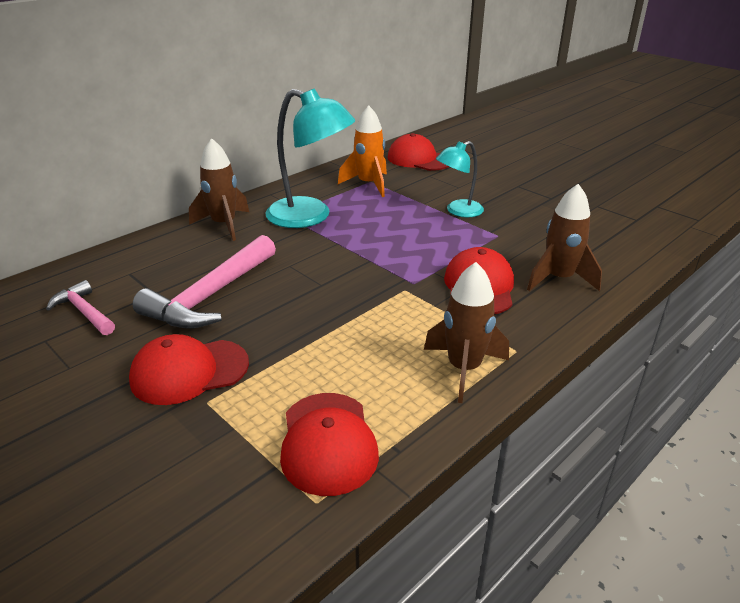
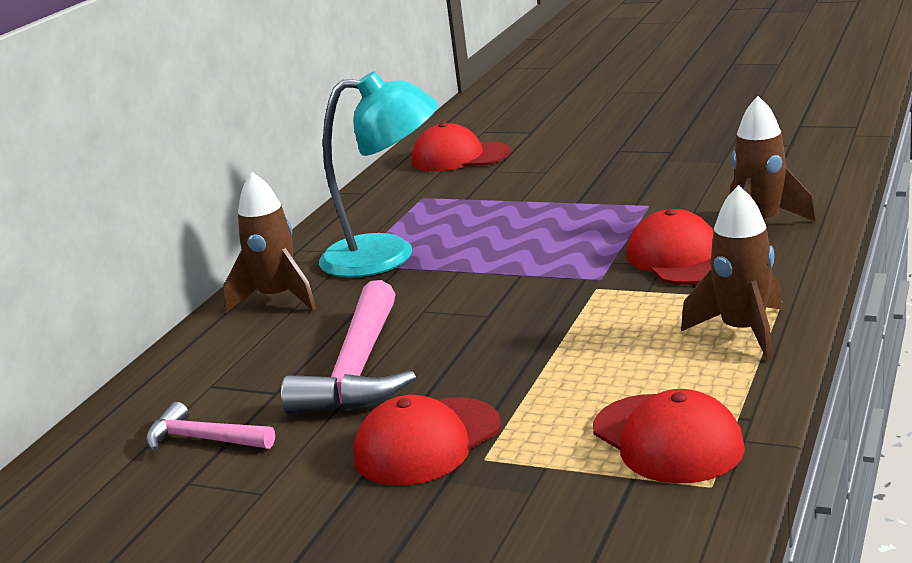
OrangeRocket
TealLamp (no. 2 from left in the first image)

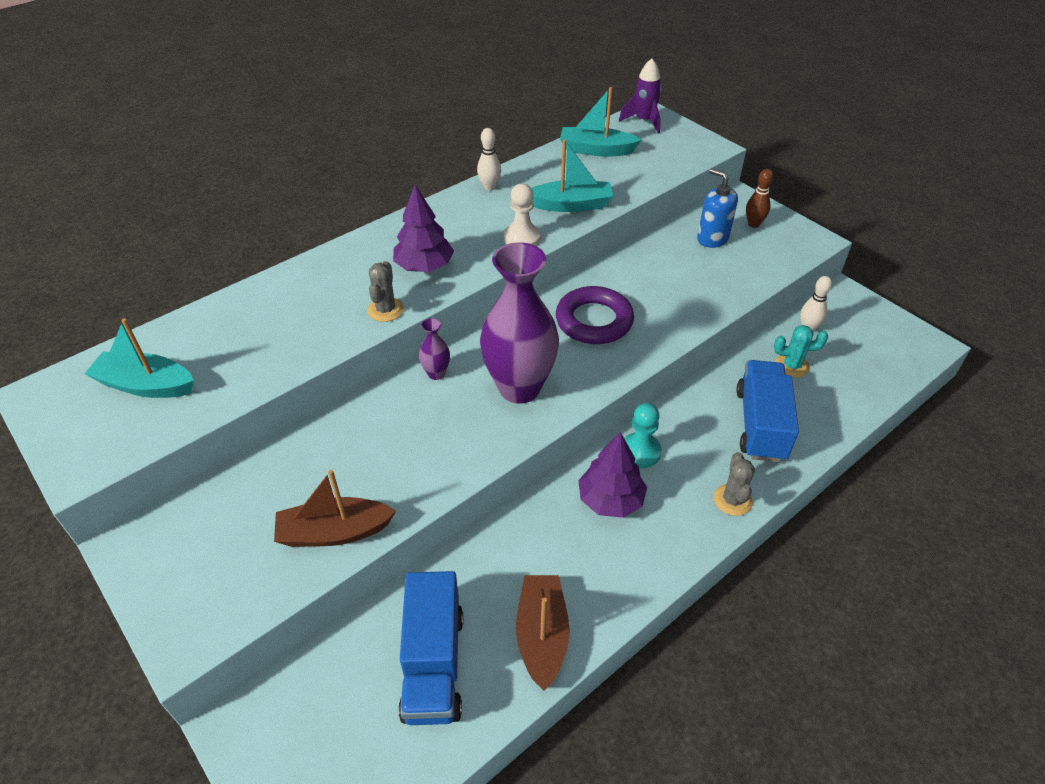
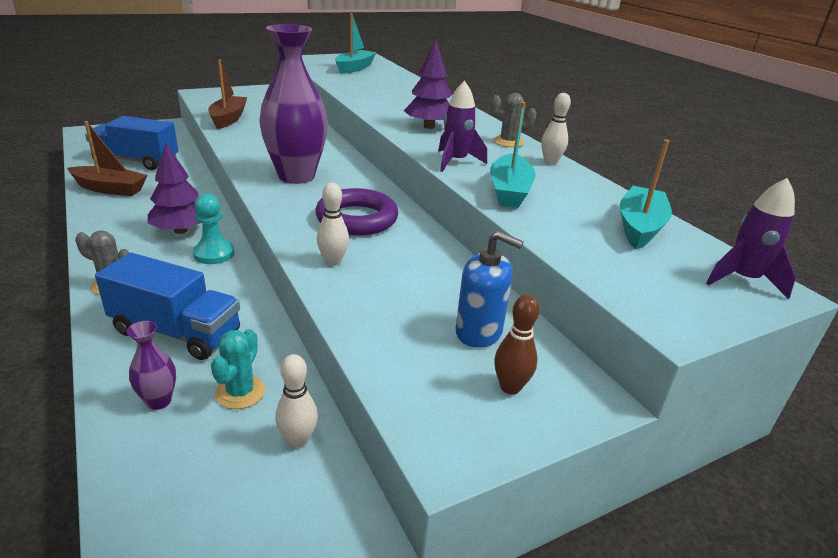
GreyPricklyPlant (no. 2 from left)
VioletFlowerVase (no. 1 from left)
VioletRocket (no. 1 from left)
RoyalBlueSoapDispenser
SnowWhiteTenpin (no. 2 from left)

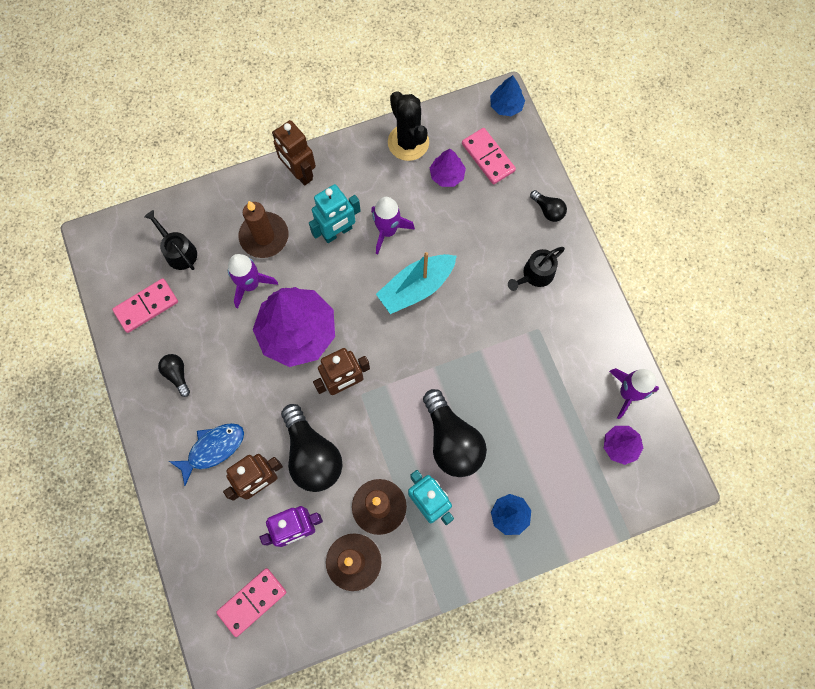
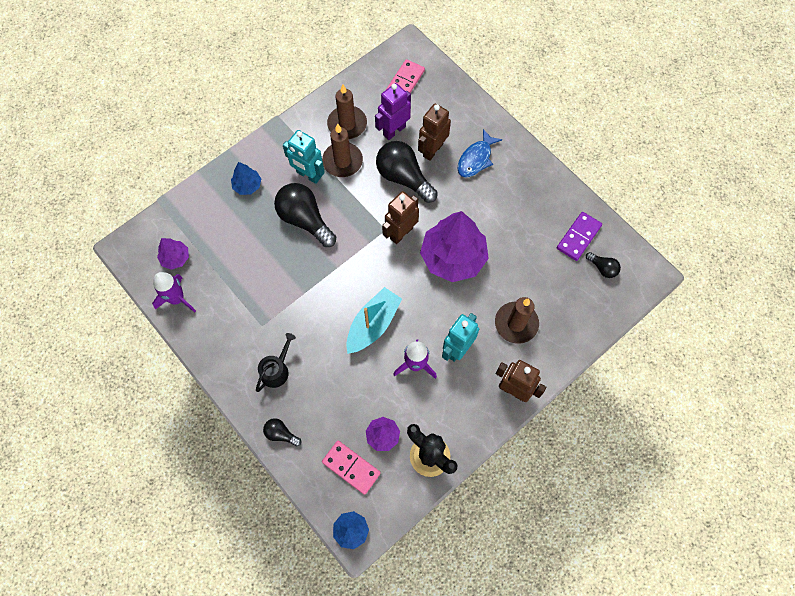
VioletDominoTile
BlackSprinklingCan (no. 1 from left in the first image)
BlackLightBulb (no. 4 from left)
VioletRocket (no. 1 from left in the first image)

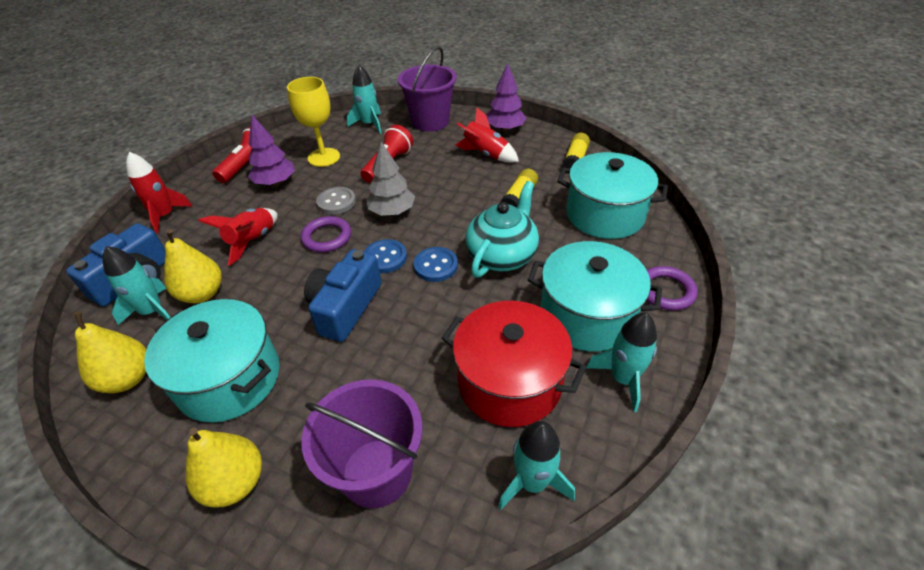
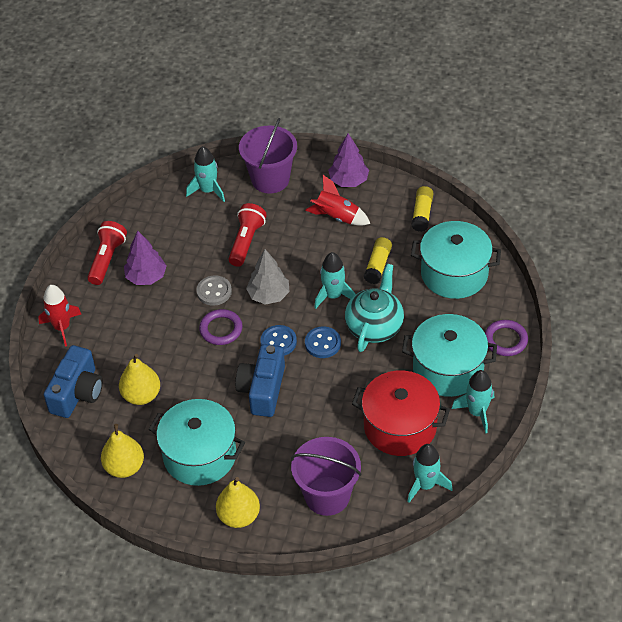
TealRocket (no. 2 from left)
RedRocket (no. 2 from left in the first image)
YellowWineGlass

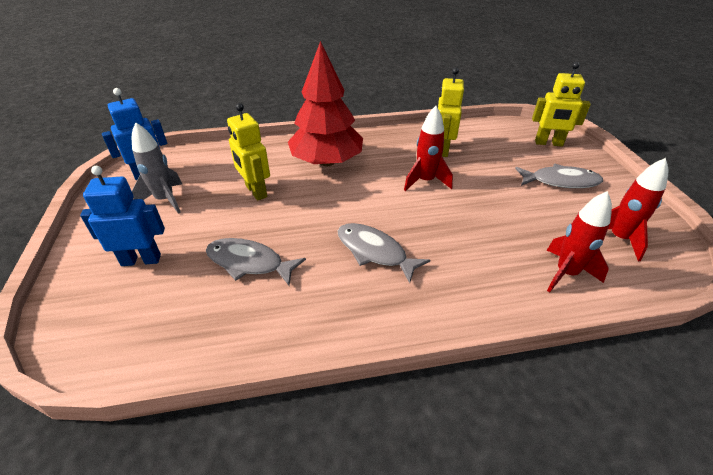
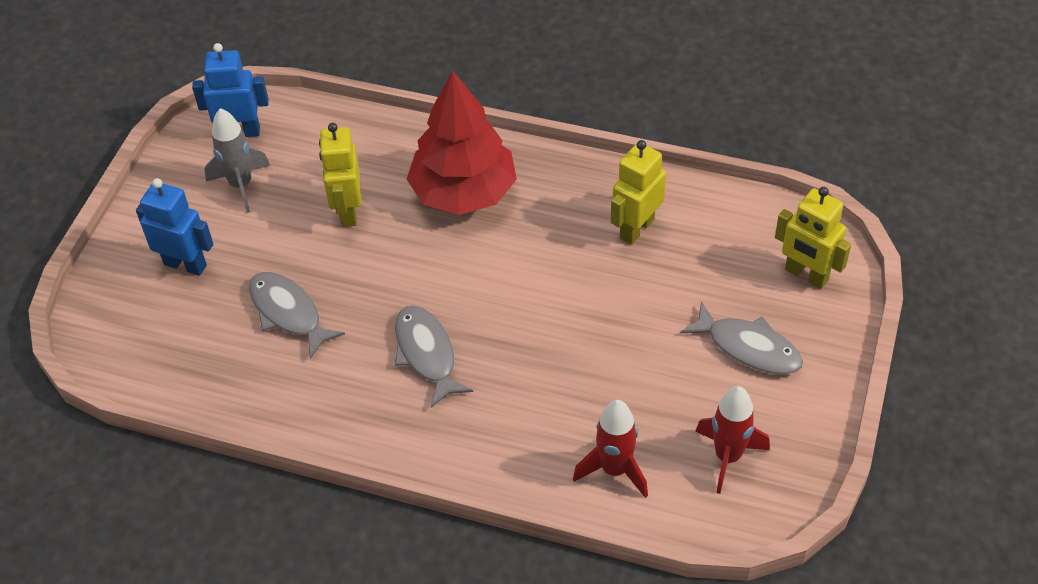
RedRocket (no. 1 from left in the first image)

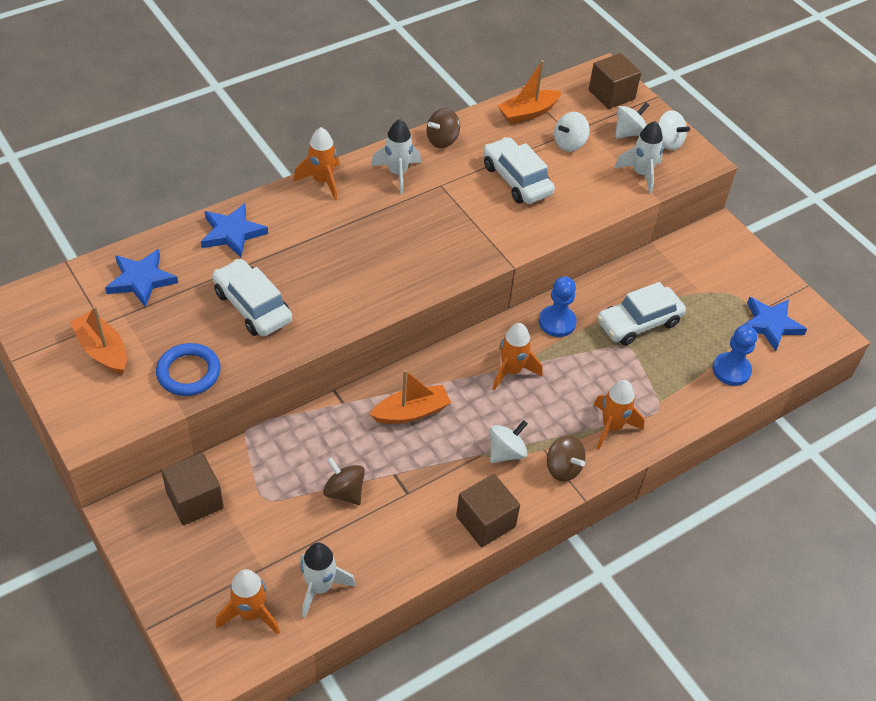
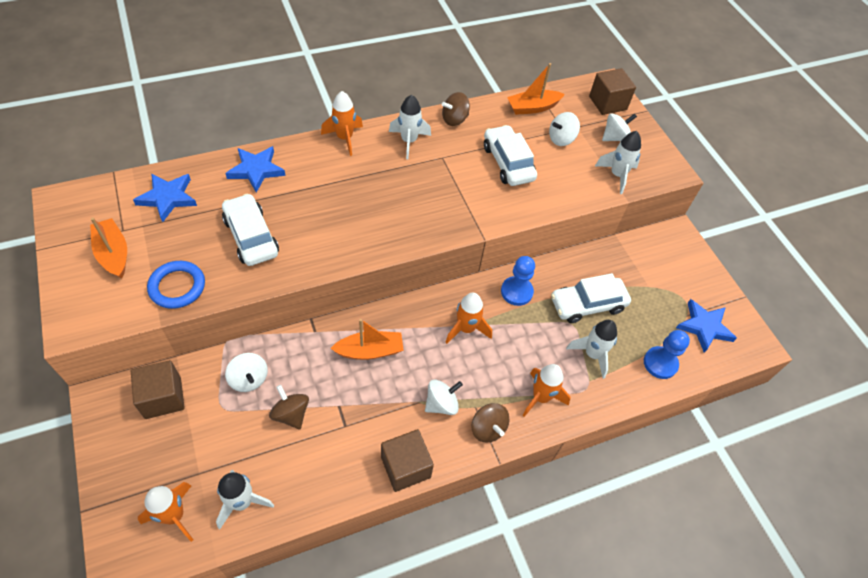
SnowWhiteToyTop (no. 1 from left)
SnowWhiteRocket (no. 3 from left)

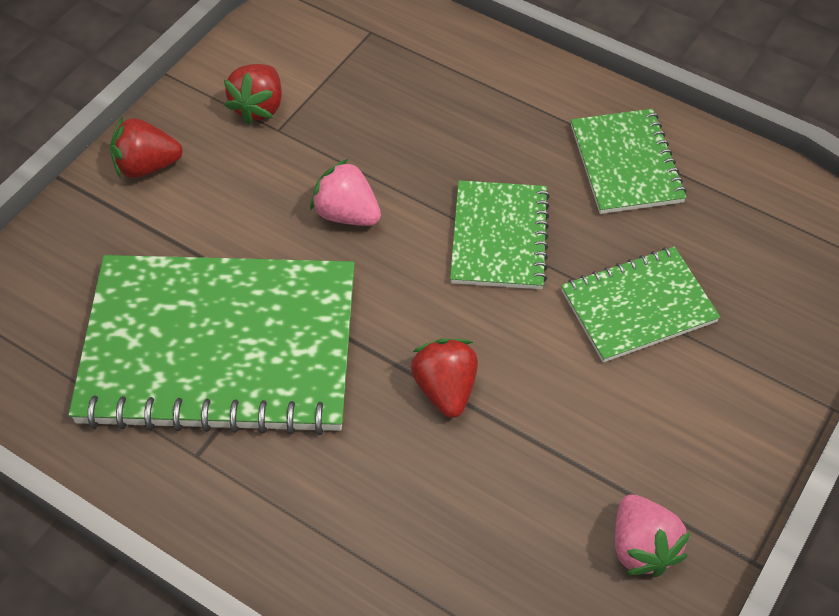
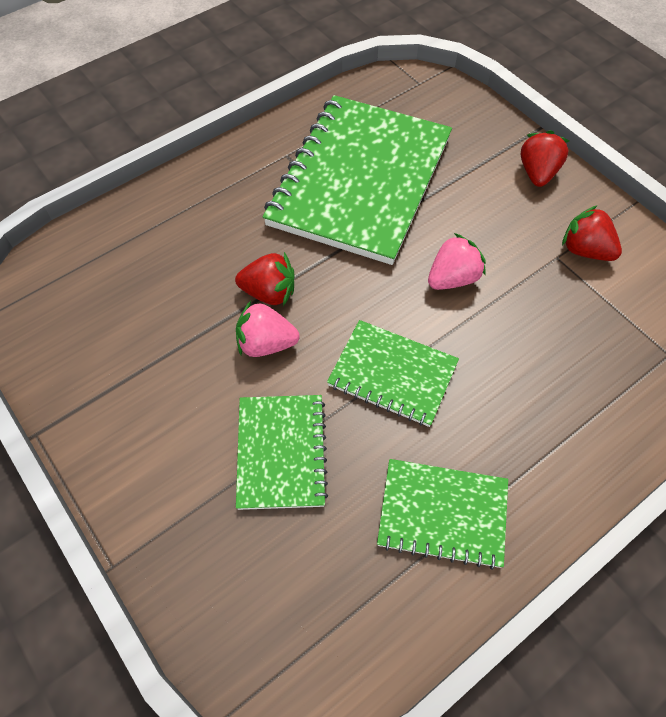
RosyBerry (no. 1 from left)

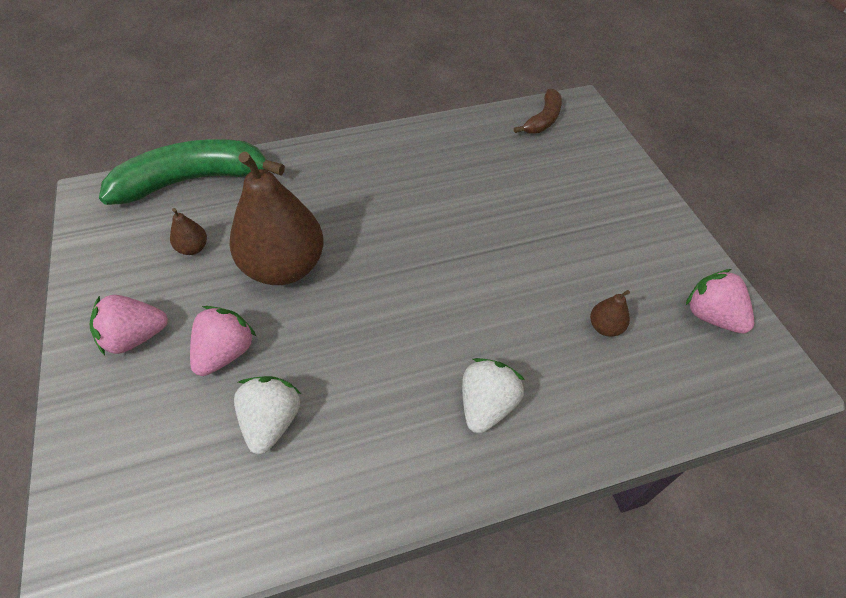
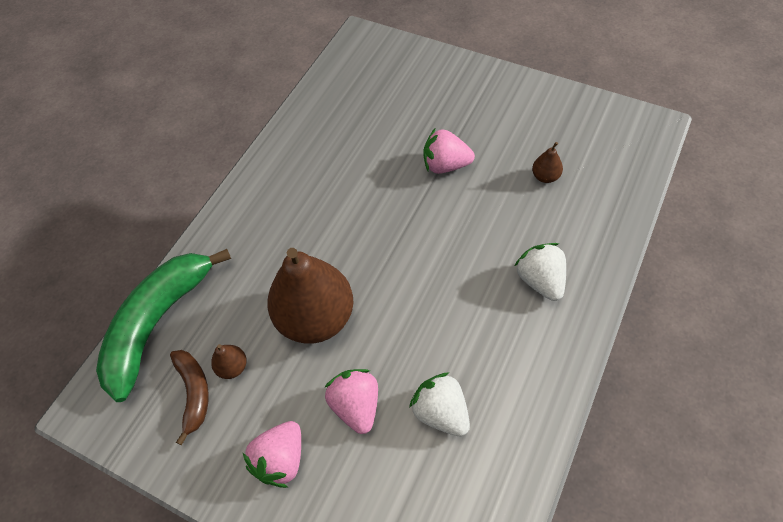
DarkBrownBanana
RosyBerry (no. 3 from left)

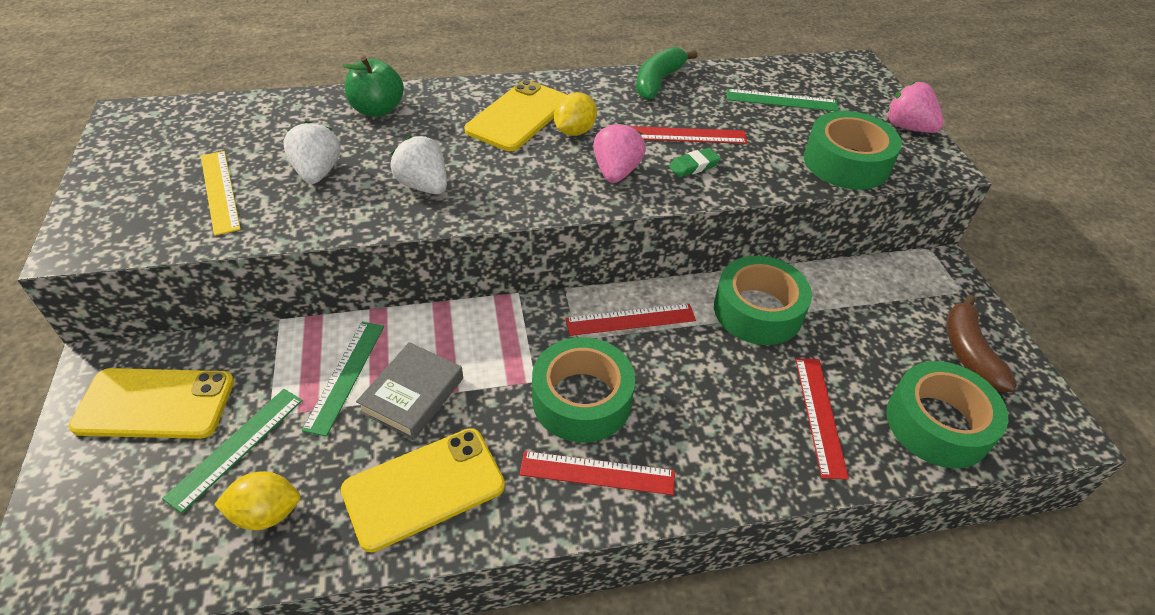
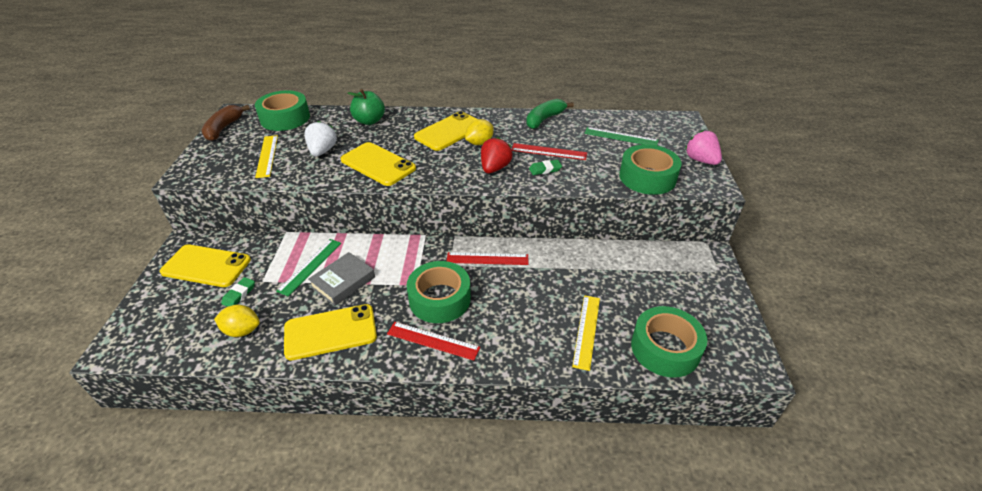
GreenPencilEraser (no. 1 from left)
YellowSmartphone (no. 3 from left)
RedBerry
GreenRollOfTape (no. 1 from left)
YellowStraightedge (no. 2 from left)
DarkBrownBanana

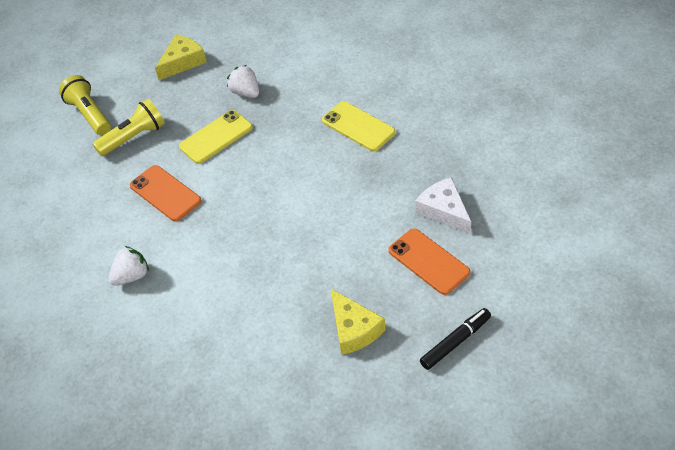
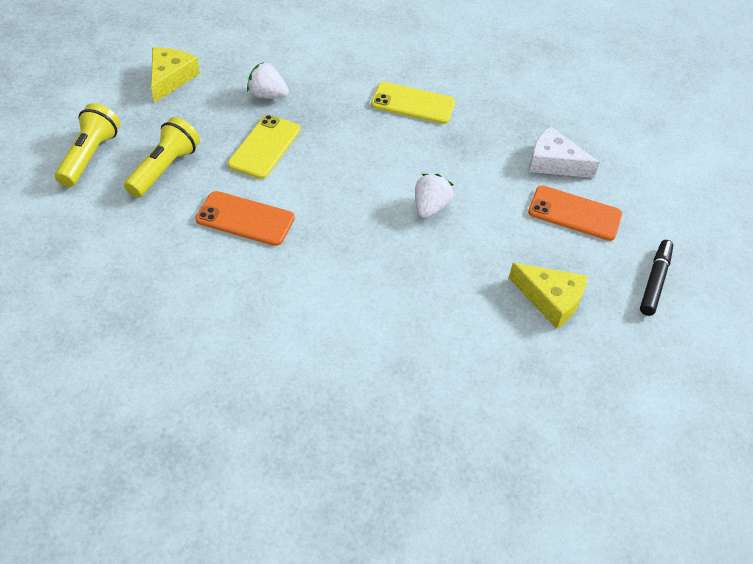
YellowFlashlight (no. 1 from left)
SnowWhiteBerry (no. 2 from left)

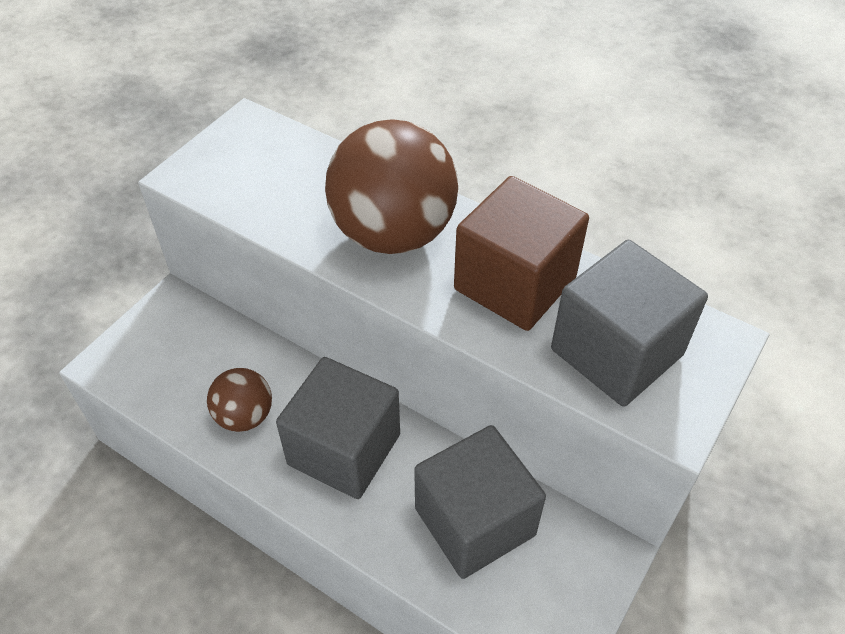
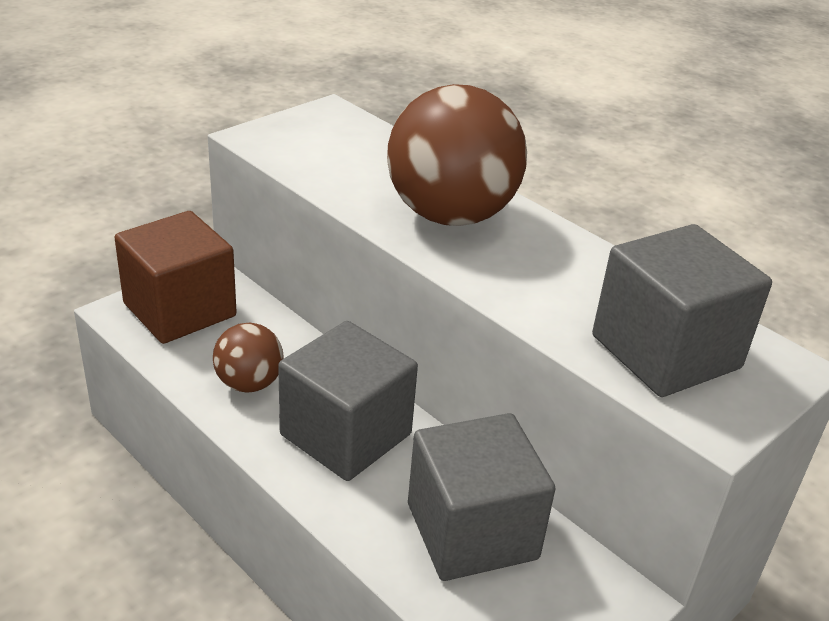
DarkBrownSolidCube

